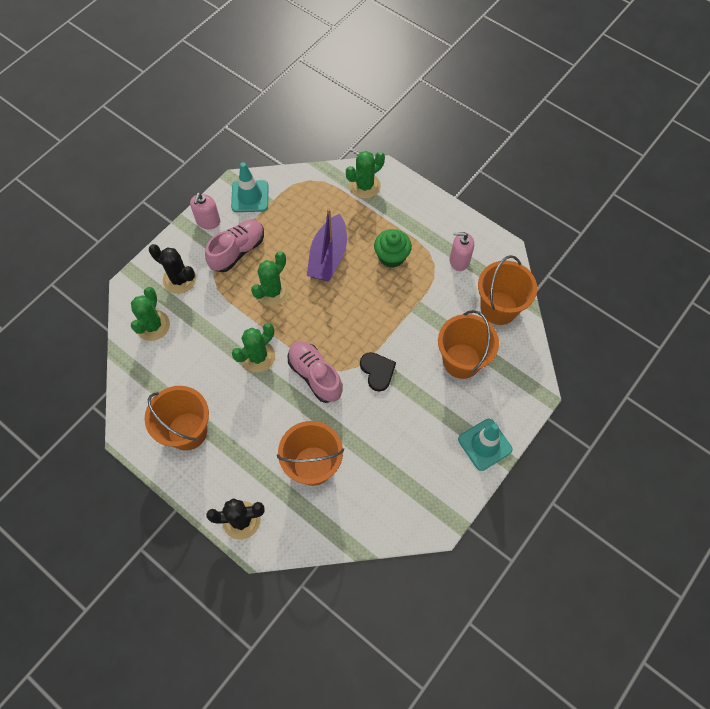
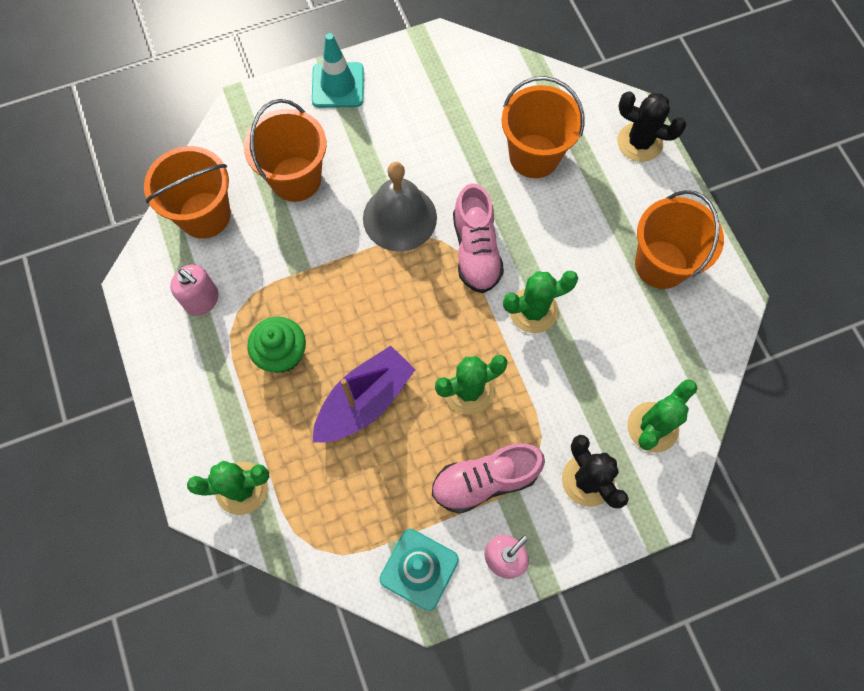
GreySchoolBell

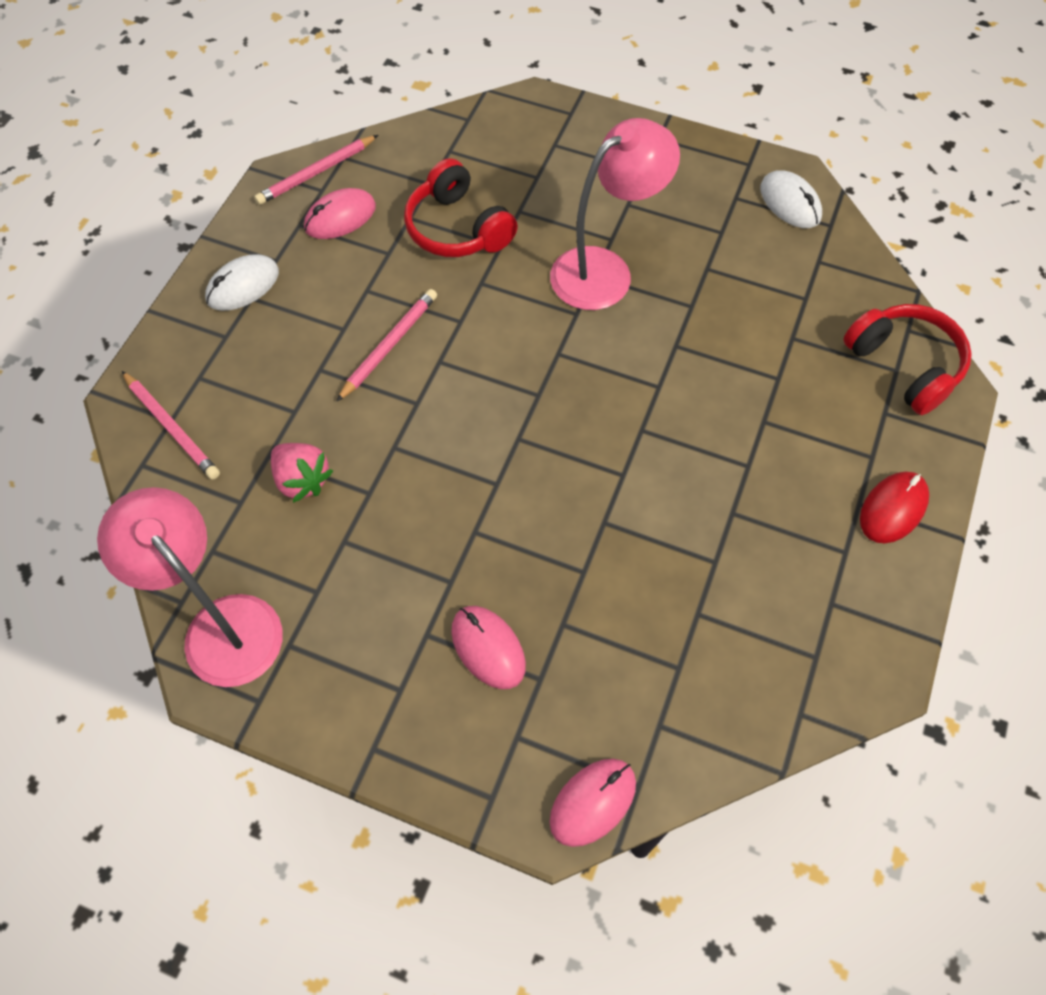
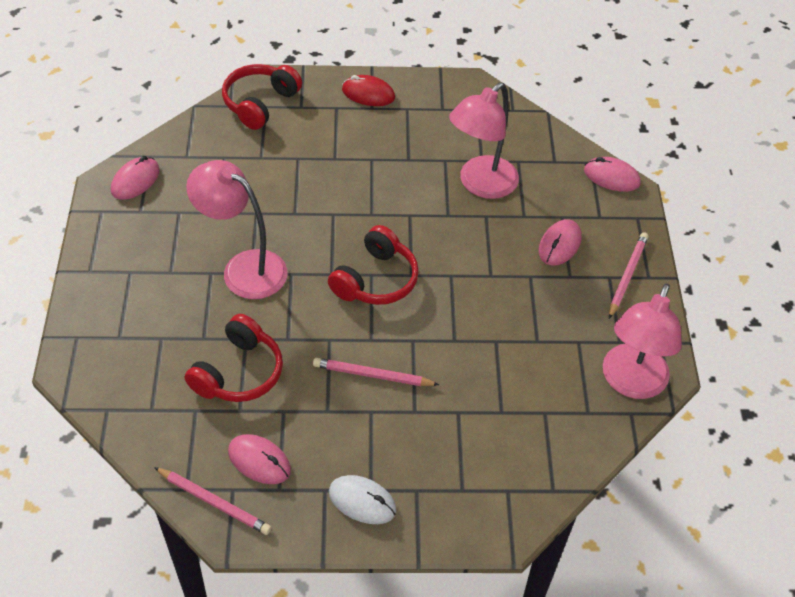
RosyLeadPencil (no. 3 from left)
RosyBerry
RosyComputerMouse (no. 1 from left)
RedHeadset (no. 3 from left)
RosyLamp (no. 2 from left)

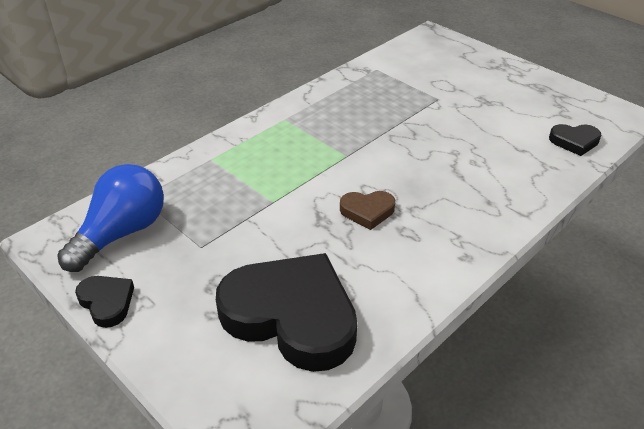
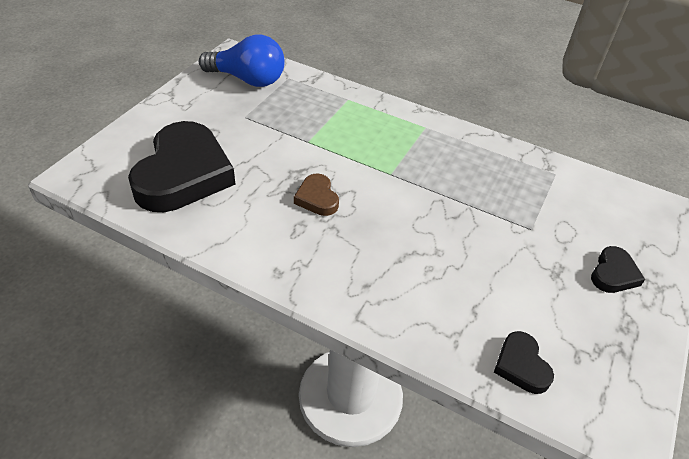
BlackLoveHeart (no. 3 from left)

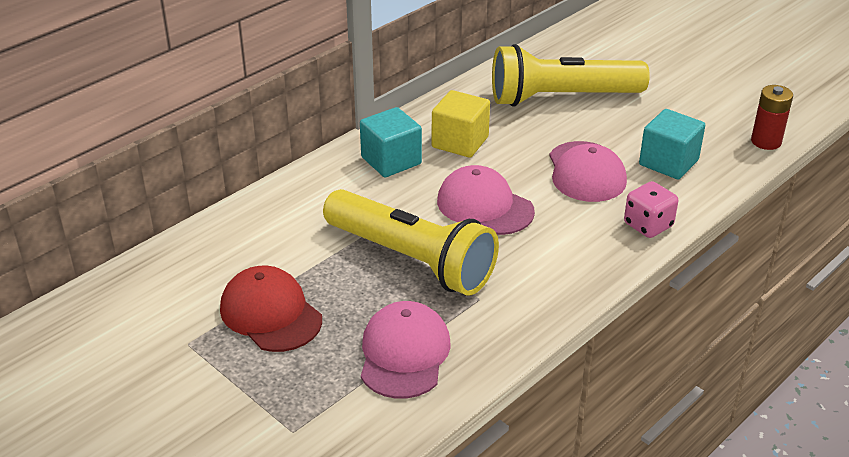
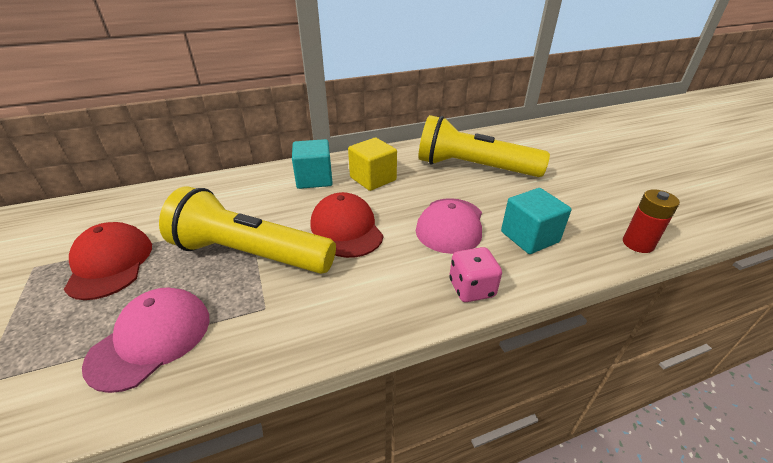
YellowFlashlight (no. 1 from left)
RedCap (no. 2 from left)

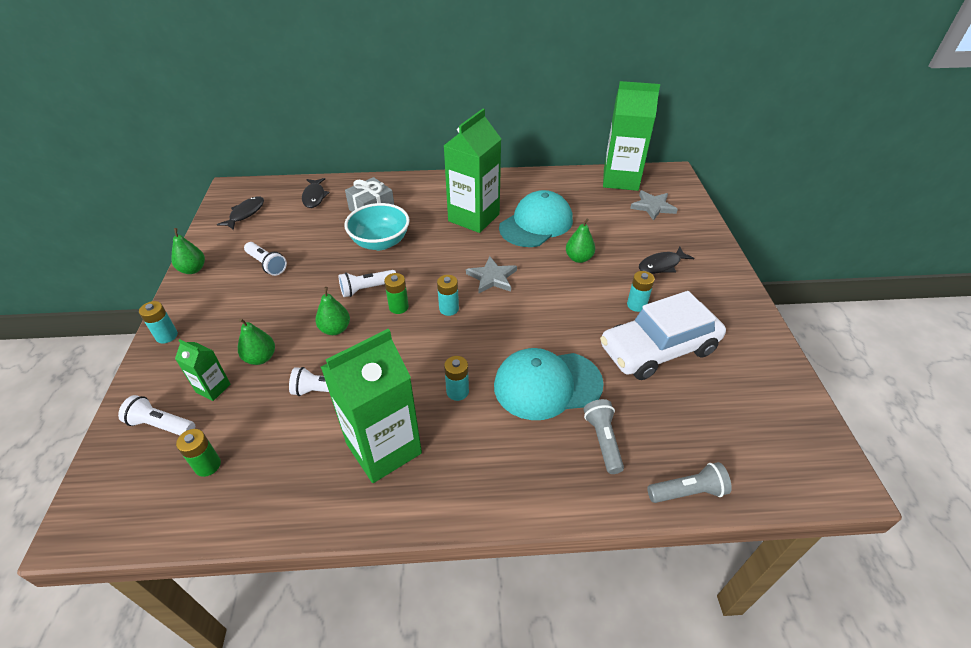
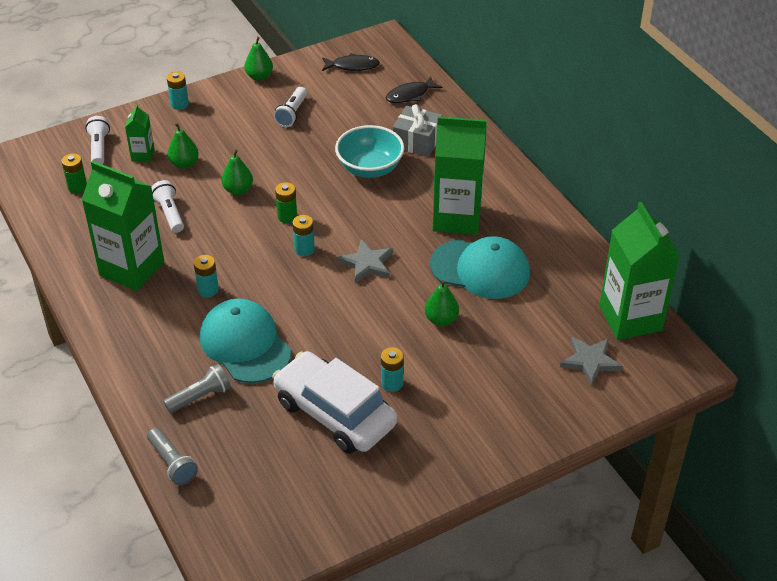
SnowWhiteFlashlight (no. 4 from left in the first image)
BlackFish (no. 3 from left in the first image)

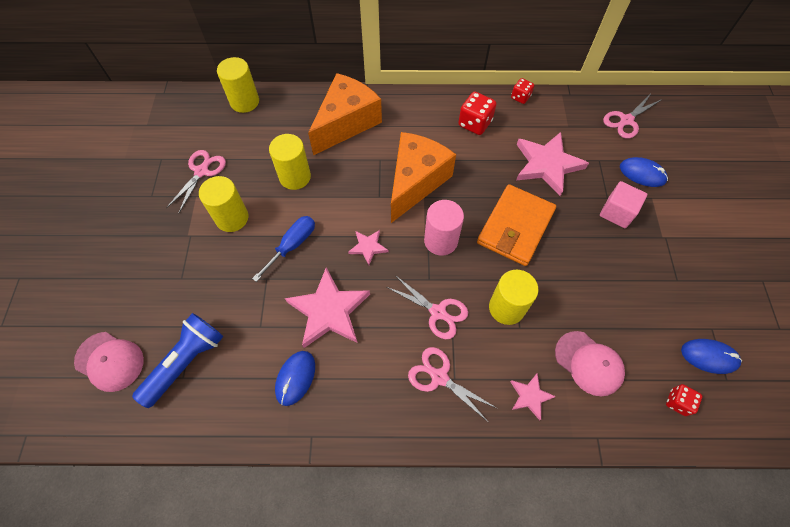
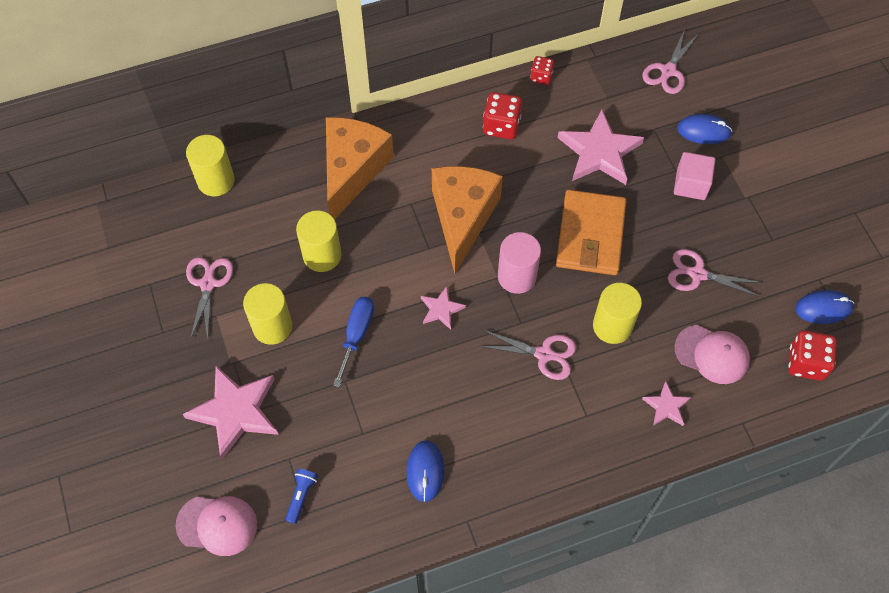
RoyalBlueFlashlight
RosyFivePointedStar (no. 1 from left)
RosyScissors (no. 4 from left)
RedDie (no. 3 from left)

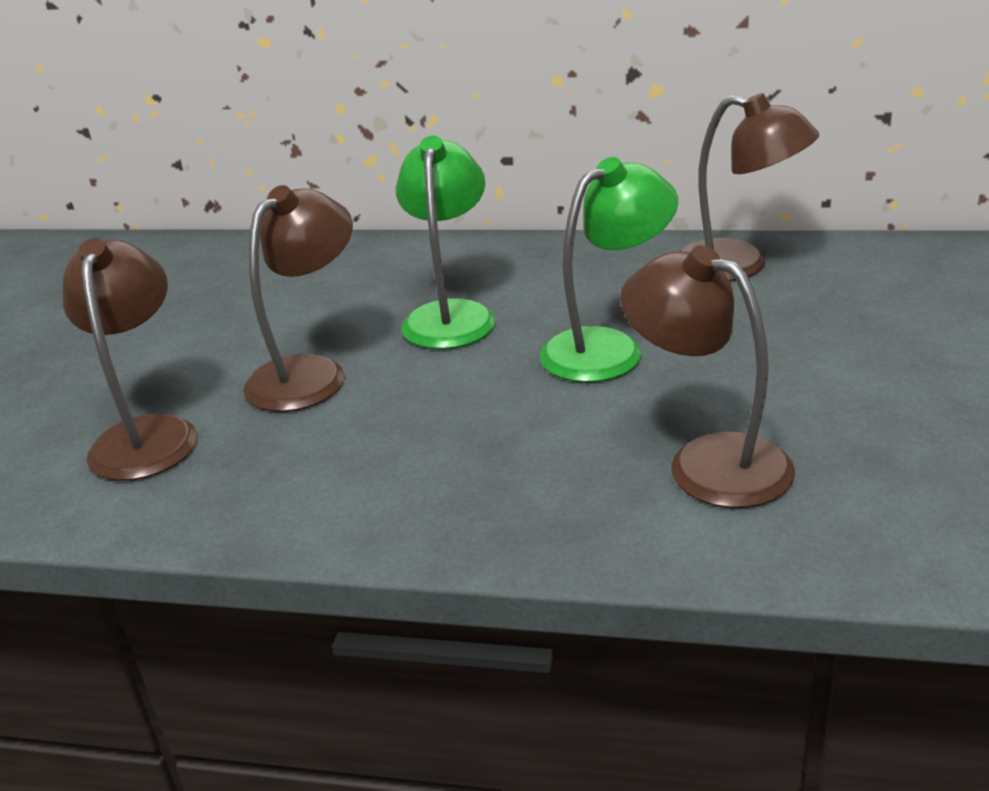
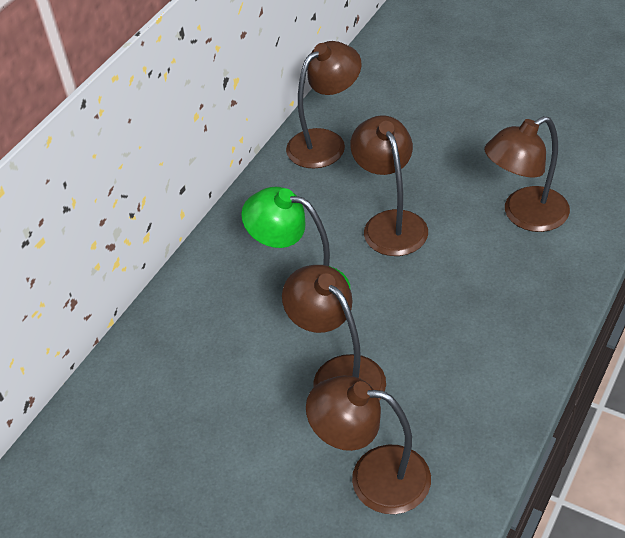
DarkBrownLamp (no. 4 from left)

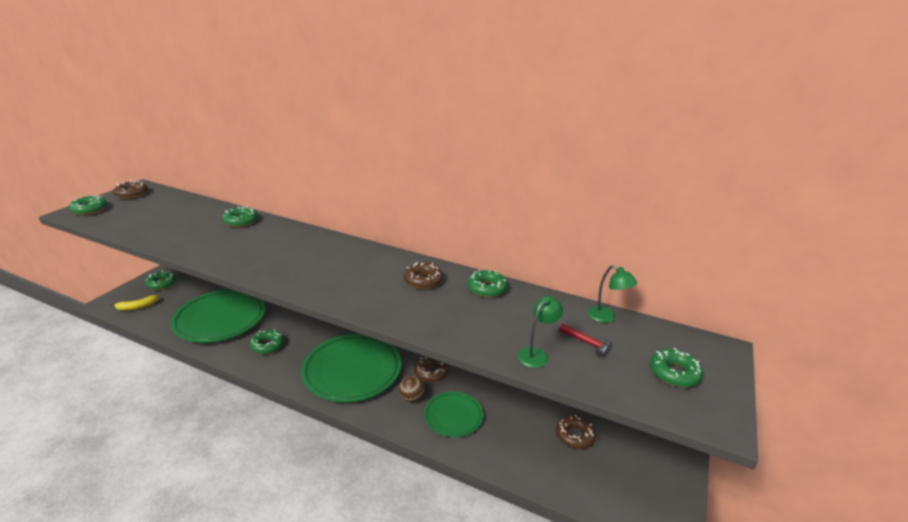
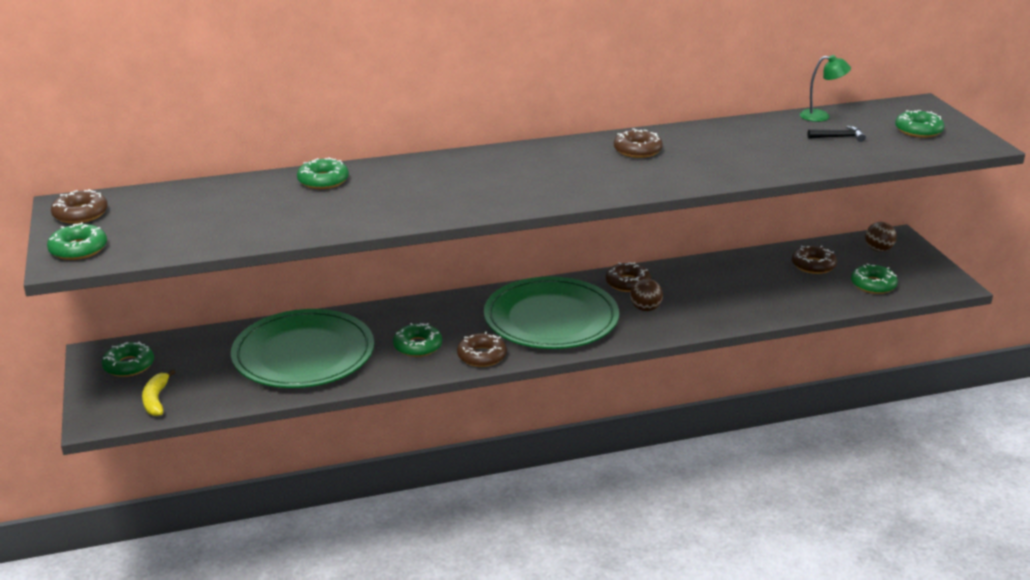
YellowBanana
GreenPlate (no. 3 from left in the first image)
GreenDoughnut (no. 5 from left)
GreenLamp (no. 1 from left in the first image)
BlackHammer
DarkBrownDoughnut (no. 2 from left)
DarkBrownBall (no. 2 from left)

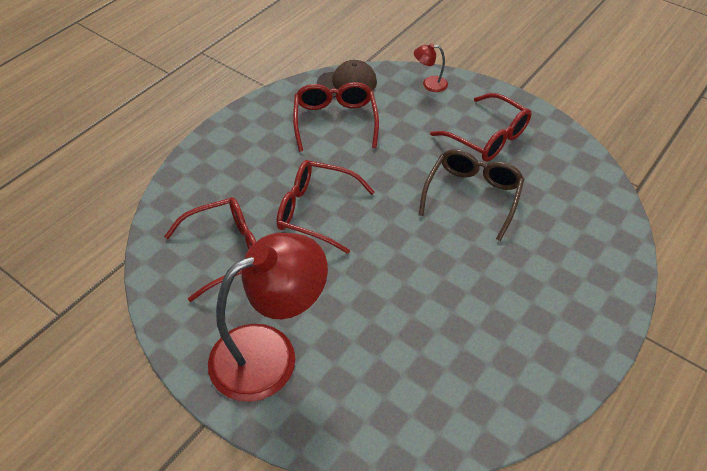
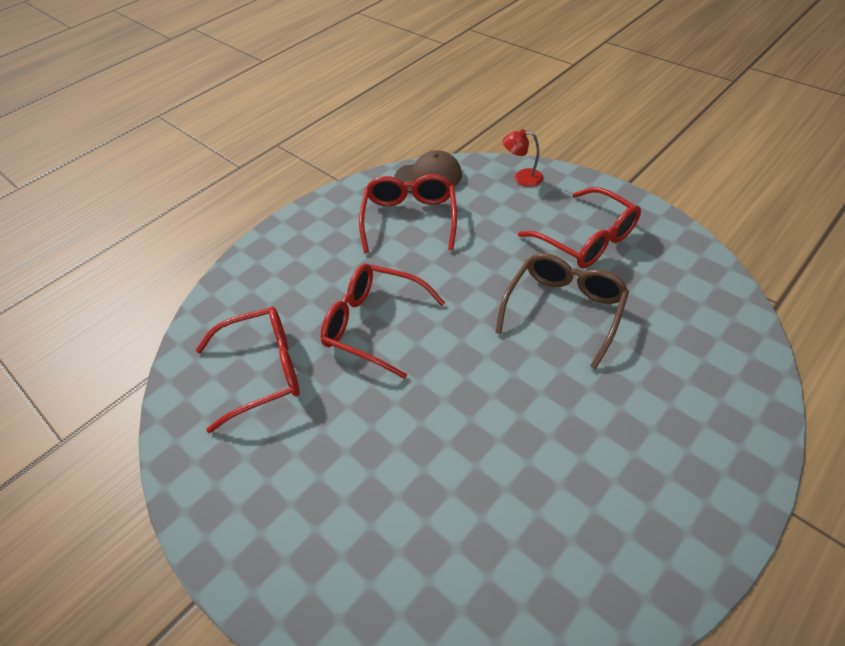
RedLamp (no. 1 from left in the first image)

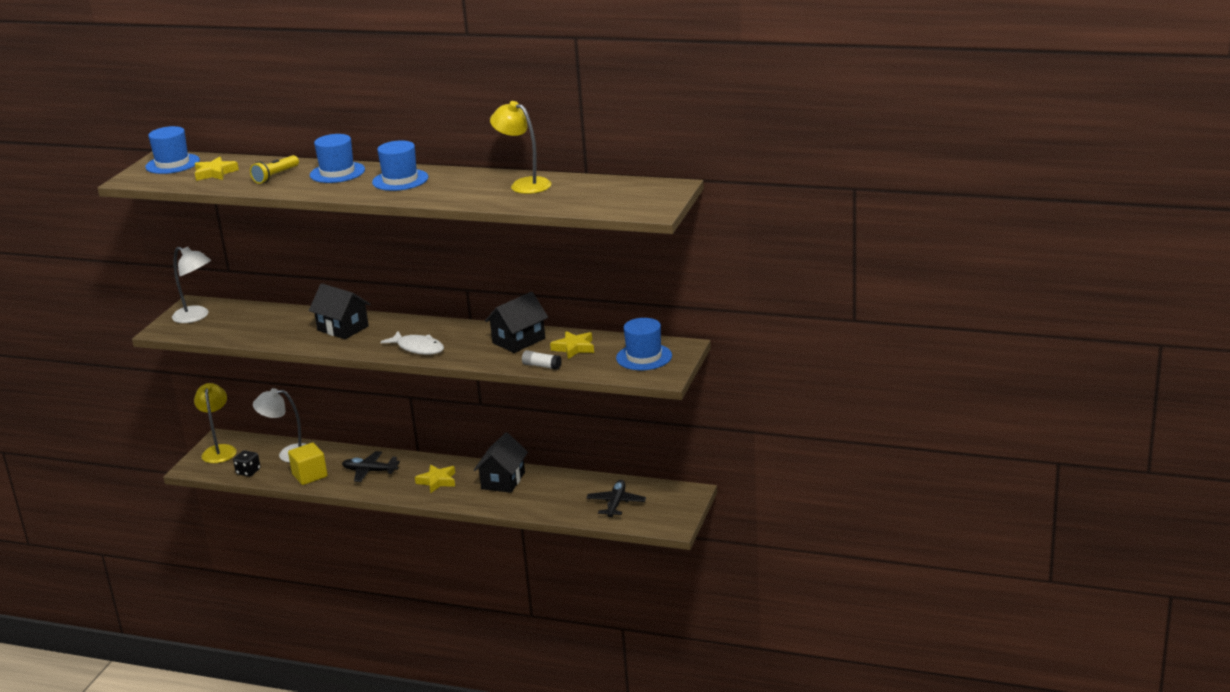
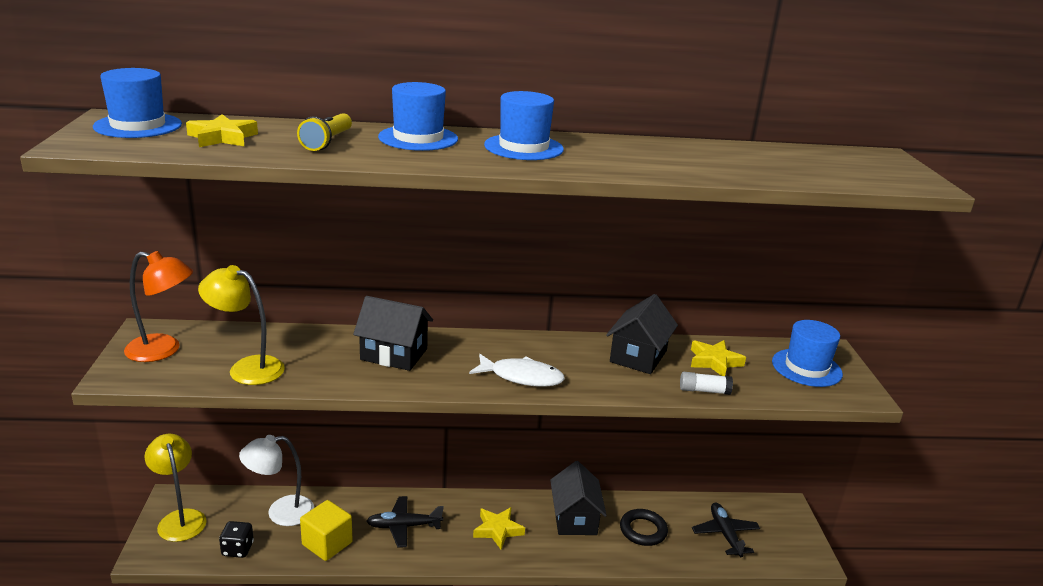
OrangeLamp
YellowLamp (no. 2 from left)
BlackTorus

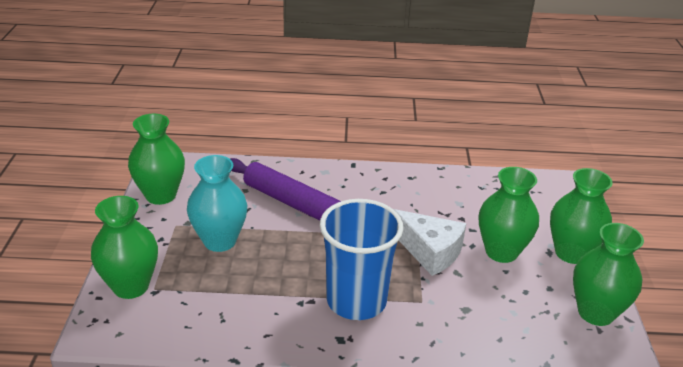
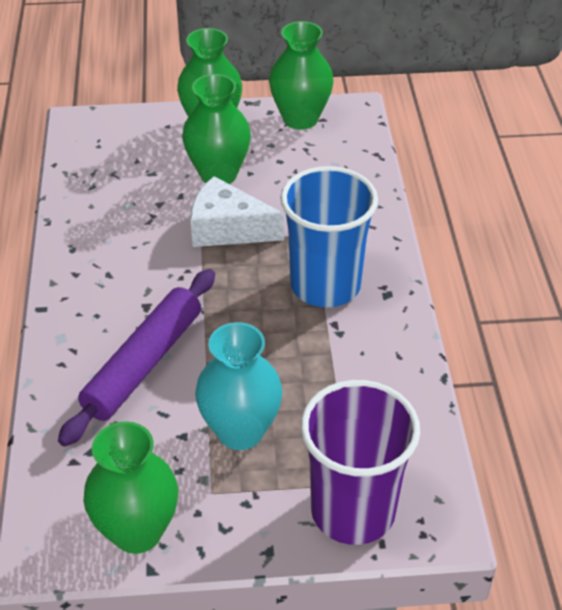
VioletCup
SnowWhitePieceOfCheese

